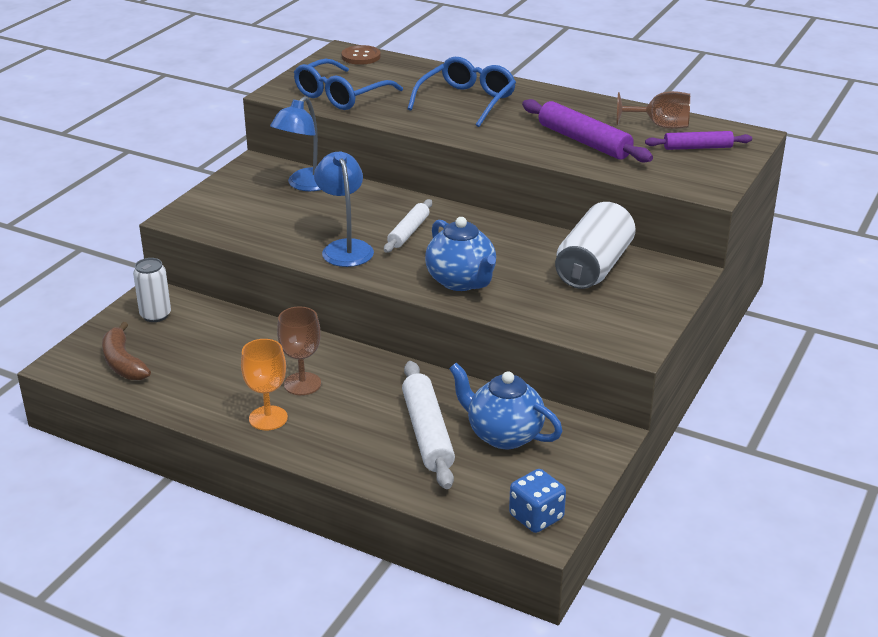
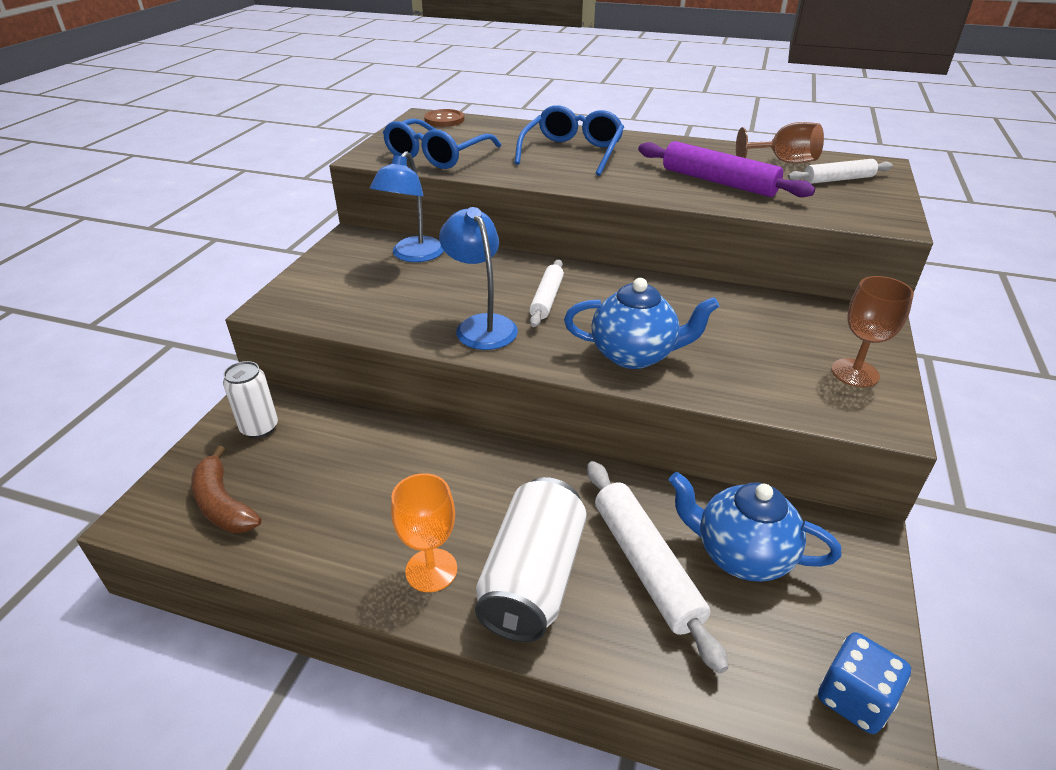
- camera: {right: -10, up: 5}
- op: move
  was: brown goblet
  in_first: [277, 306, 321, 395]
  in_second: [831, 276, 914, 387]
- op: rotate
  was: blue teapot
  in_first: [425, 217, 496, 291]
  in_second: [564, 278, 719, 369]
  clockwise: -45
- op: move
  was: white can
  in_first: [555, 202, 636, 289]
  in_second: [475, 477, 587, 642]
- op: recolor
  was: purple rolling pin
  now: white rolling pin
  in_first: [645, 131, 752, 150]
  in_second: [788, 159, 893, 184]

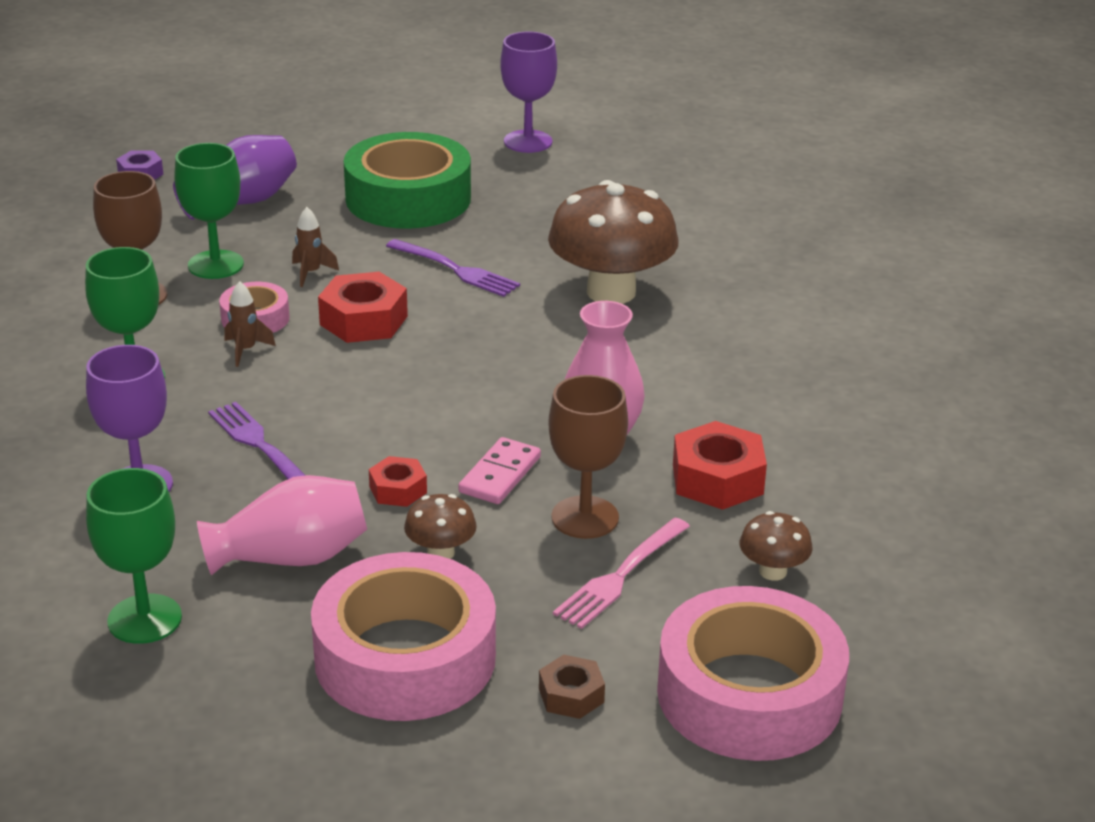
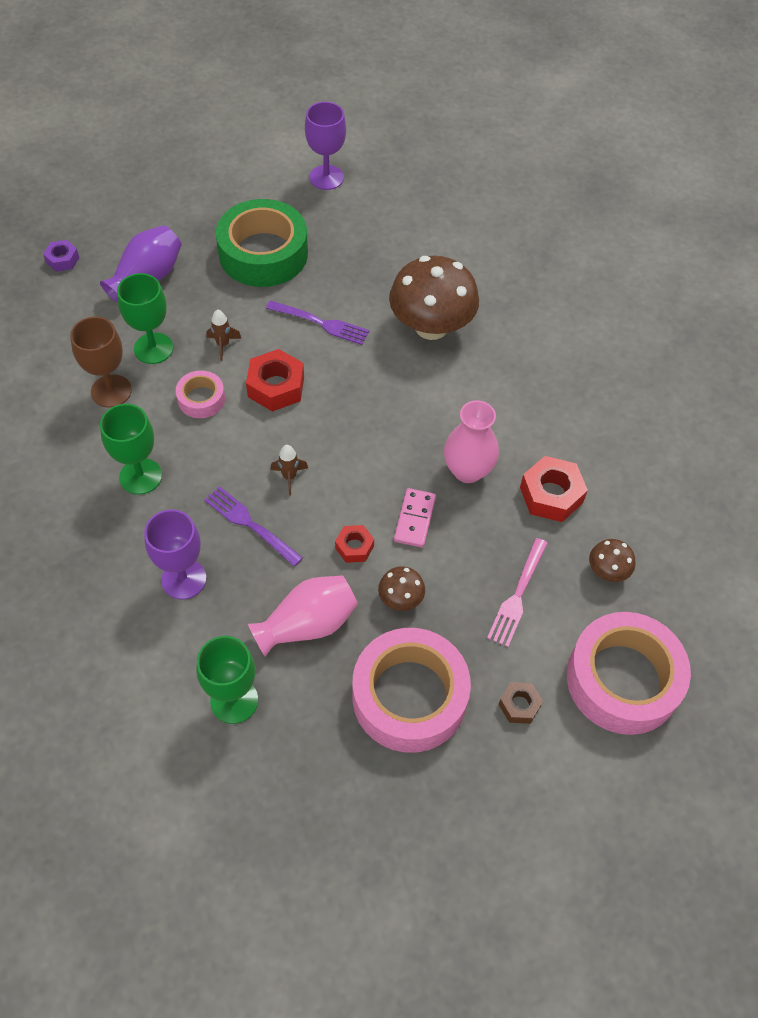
- camera: {right: -15, up: 25}
- op: move
  was: brown rocket
  in_first: [224, 281, 276, 367]
  in_second: [271, 445, 308, 495]
- op: delete
  was: brown goblet
  in_first: [548, 375, 628, 539]

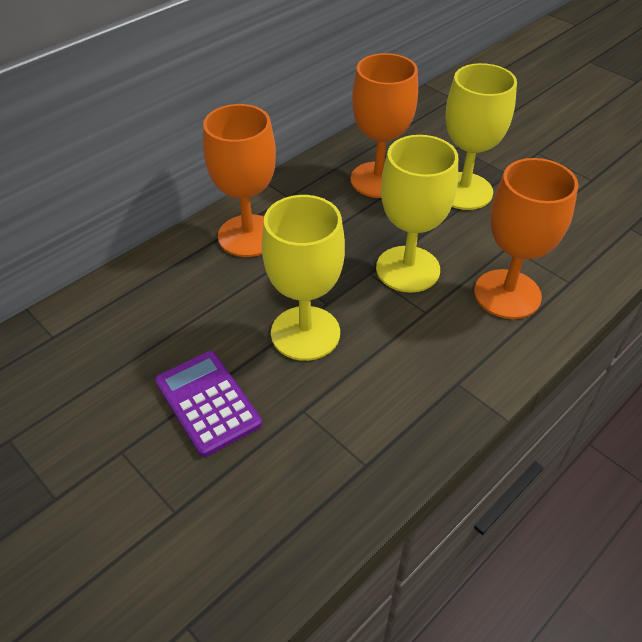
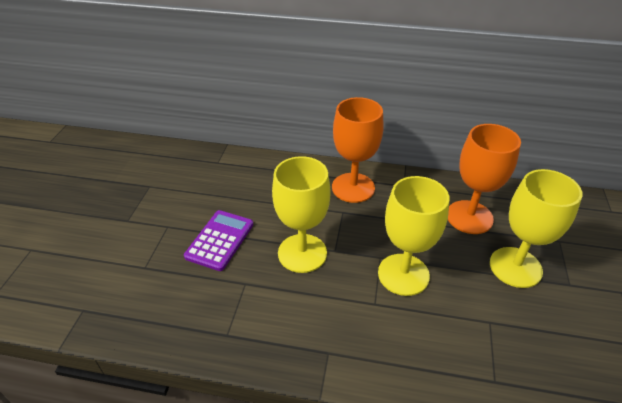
- camera: {right: 55, up: -5}
- op: delete
  was: orange goblet
  in_first: [474, 158, 579, 319]

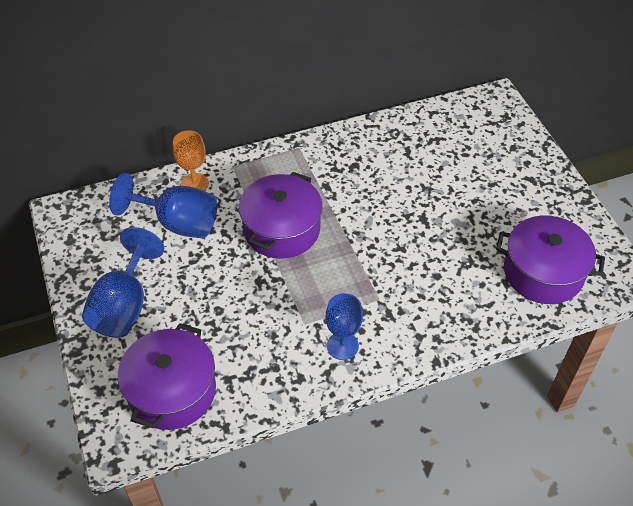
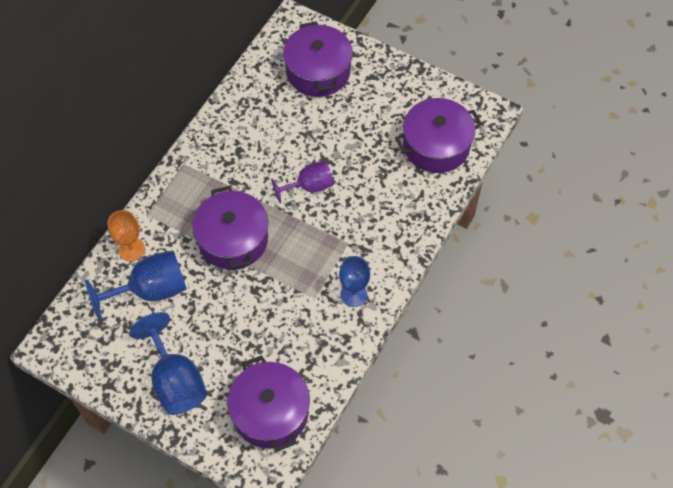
- camera: {right: -40, up: 10}
- op: insert
  now: purple goblet
  in_second: [271, 161, 334, 203]
- op: insert
  now: purple pot
  in_second: [283, 21, 353, 97]

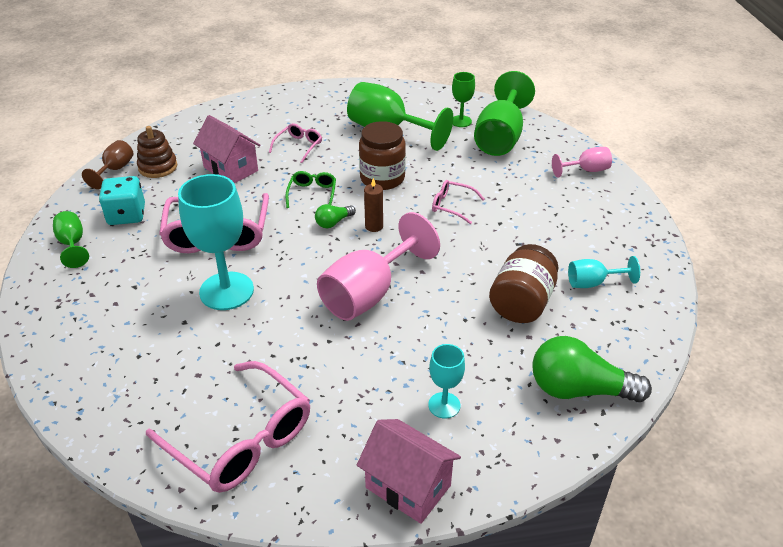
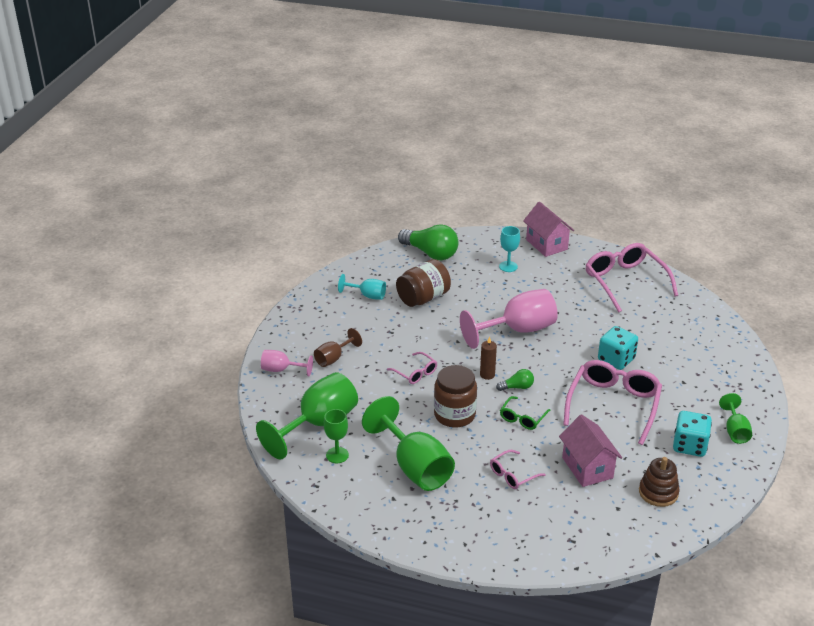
- camera: {right: -155, up: -5}
- op: move
  was: brown goblet
  in_first: [82, 140, 133, 189]
  in_second: [314, 328, 362, 367]
- op: replace
  was: turquoise goblet
  now: turquoise dice
  in_first: [178, 174, 254, 310]
  in_second: [598, 326, 638, 370]

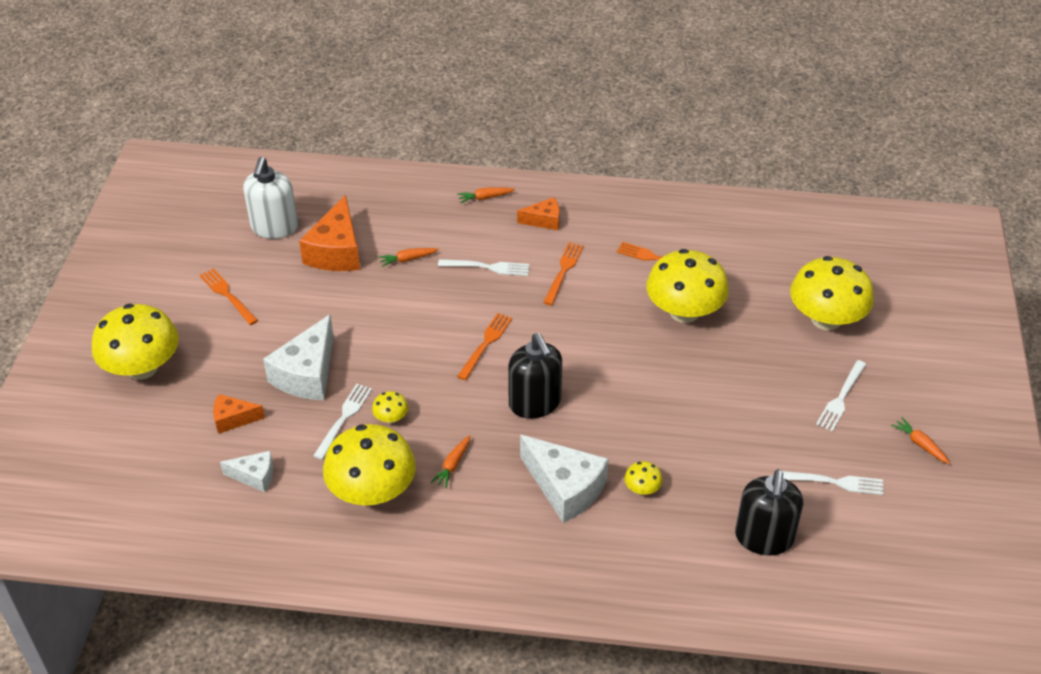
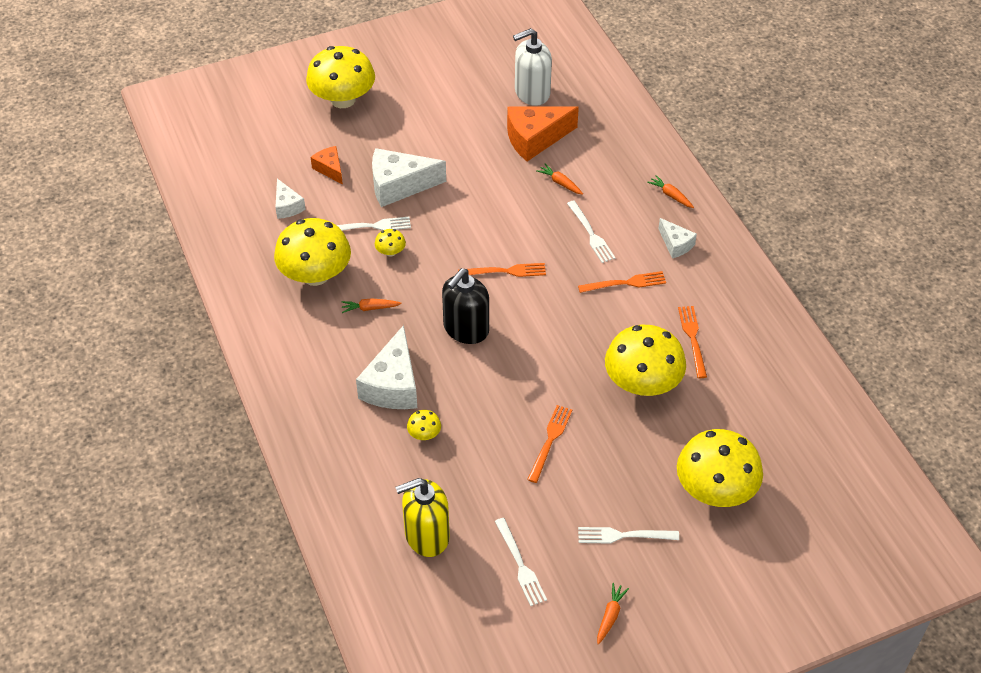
- camera: {right: 60, up: 5}
- op: move
  was: orange fork
  in_first: [200, 268, 258, 325]
  in_second: [527, 405, 572, 483]
- op: recolor
  was: orange cheese
  now: white cheese
  in_first: [517, 197, 560, 230]
  in_second: [658, 218, 697, 258]
- op: recolor
  was: black soap dispenser
  now: yellow soap dispenser
  in_first: [735, 469, 803, 556]
  in_second: [395, 478, 450, 557]

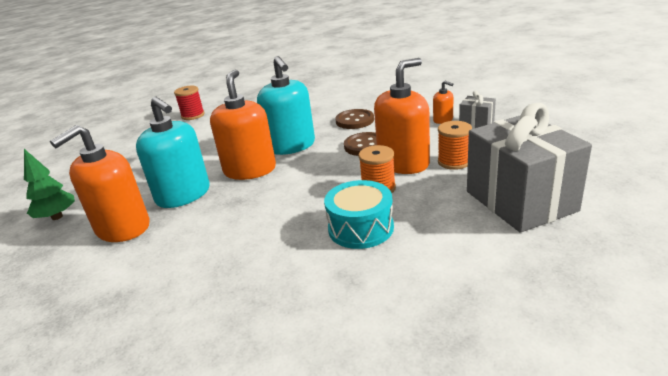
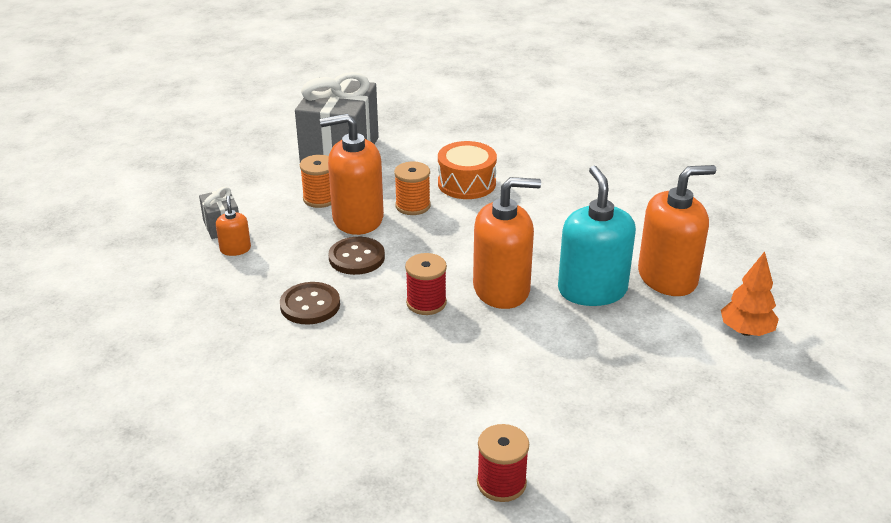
- camera: {right: -150, up: 5}
- op: recolor
  was: green tree
  now: orange tree
  in_first: [24, 149, 75, 220]
  in_second: [721, 251, 779, 336]
- op: rotate
  was: orange soap dispenser
  in_first: [210, 70, 276, 180]
  in_second: [473, 177, 541, 309]
  clockwise: -135
- op: replace
  was: turquoise soap dispenser
  now: red spool
  in_first: [257, 56, 315, 155]
  in_second: [405, 253, 447, 315]
- op: recolor
  was: turquoise drum
  now: orange drum
  in_first: [324, 180, 394, 249]
  in_second: [438, 141, 497, 199]

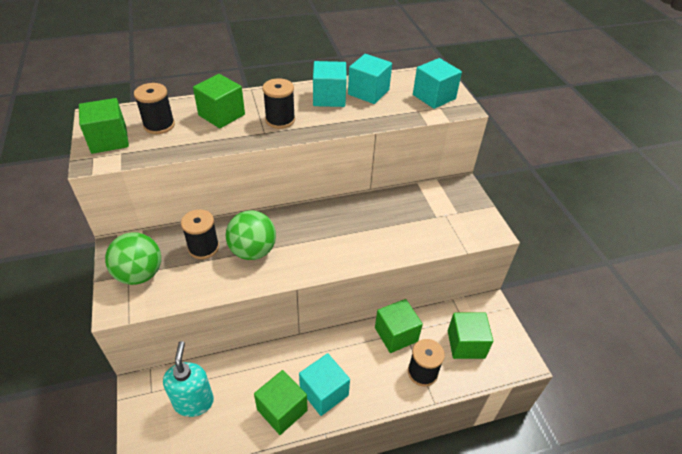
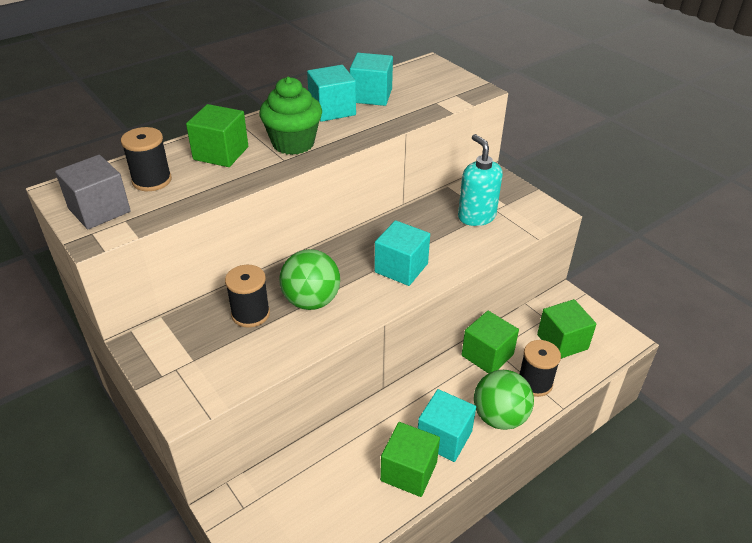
- camera: {right: -20, up: -5}
- op: recolor
  was: green cube
  now: grey cube
  in_first: [79, 98, 129, 154]
  in_second: [55, 155, 131, 229]
- op: move
  was: green ball
  in_first: [105, 232, 161, 285]
  in_second: [474, 370, 534, 430]
- op: move
  was: turquoise soap dispenser
  in_first: [163, 341, 214, 417]
  in_second: [458, 134, 503, 226]
- op: replace
  was: black spool
  now: green cupcake
  in_first: [262, 78, 295, 129]
  in_second: [259, 77, 322, 155]
- op: move
  was: turquoise cube
  in_first: [413, 58, 462, 109]
  in_second: [374, 220, 430, 286]

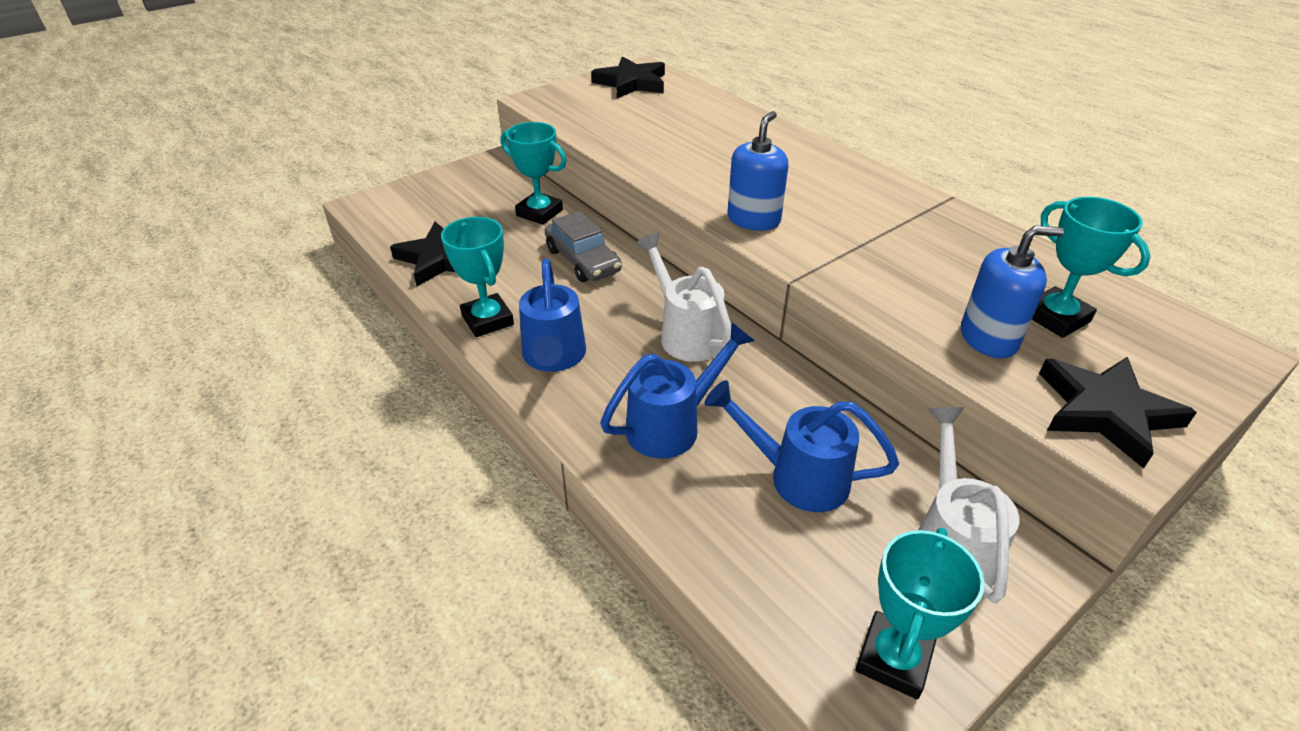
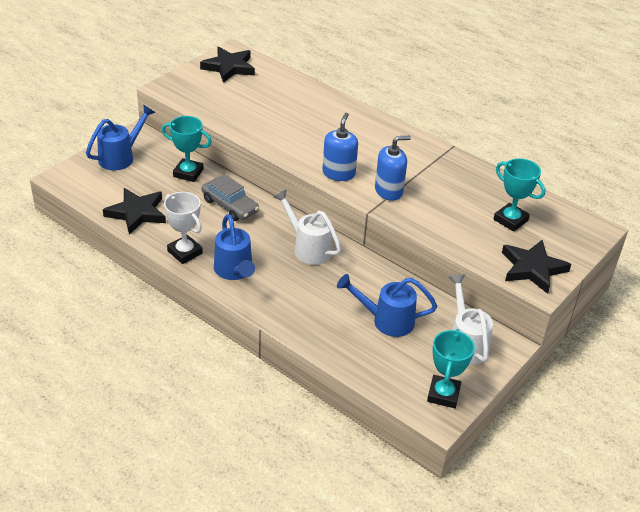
- camera: {right: -15, up: 0}
- op: recolor
  was: turquoise trophy
  now: white trophy
  in_first: [441, 217, 514, 337]
  in_second: [164, 192, 203, 264]
- op: move
  was: blue watering can
  in_first: [600, 322, 755, 459]
  in_second: [86, 105, 155, 170]
- op: move
  was: blue soap dispenser
  in_first: [961, 225, 1064, 358]
  in_second: [375, 136, 411, 201]

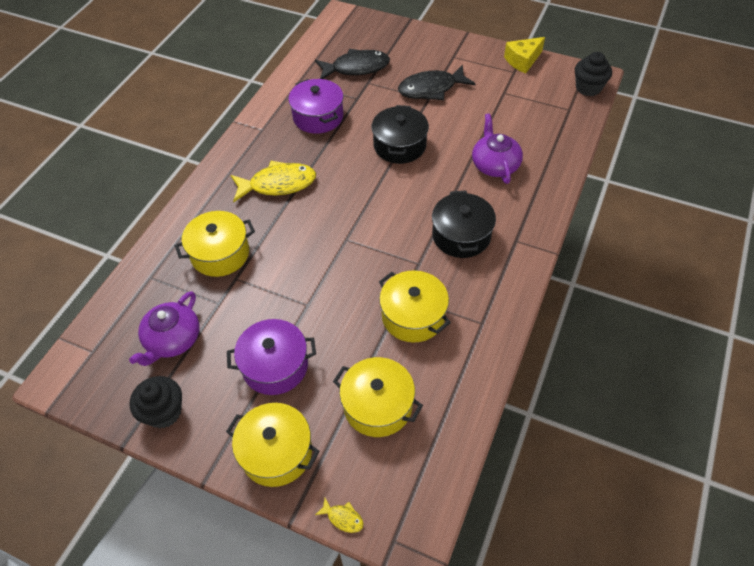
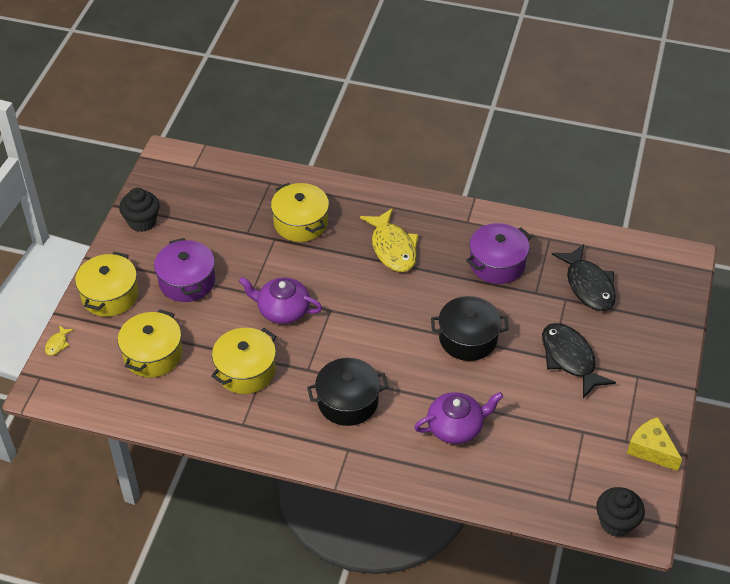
- camera: {right: 80, up: -5}
- op: move
  was: purple teapot
  in_first: [129, 291, 200, 366]
  in_second: [239, 277, 322, 324]

